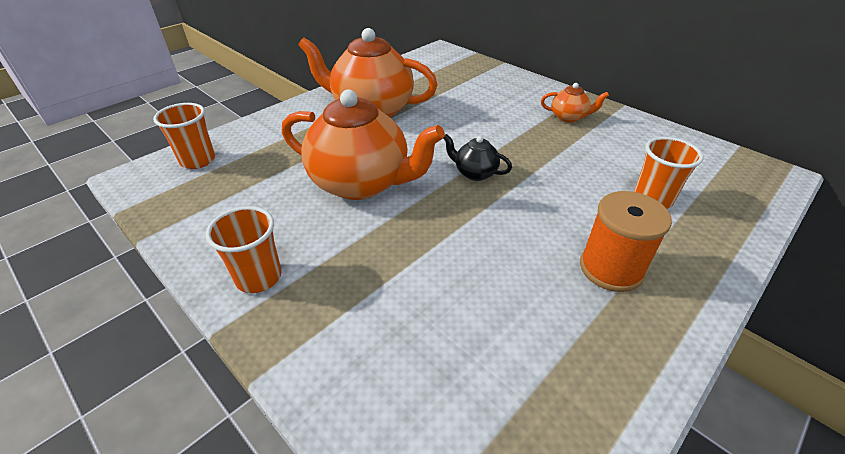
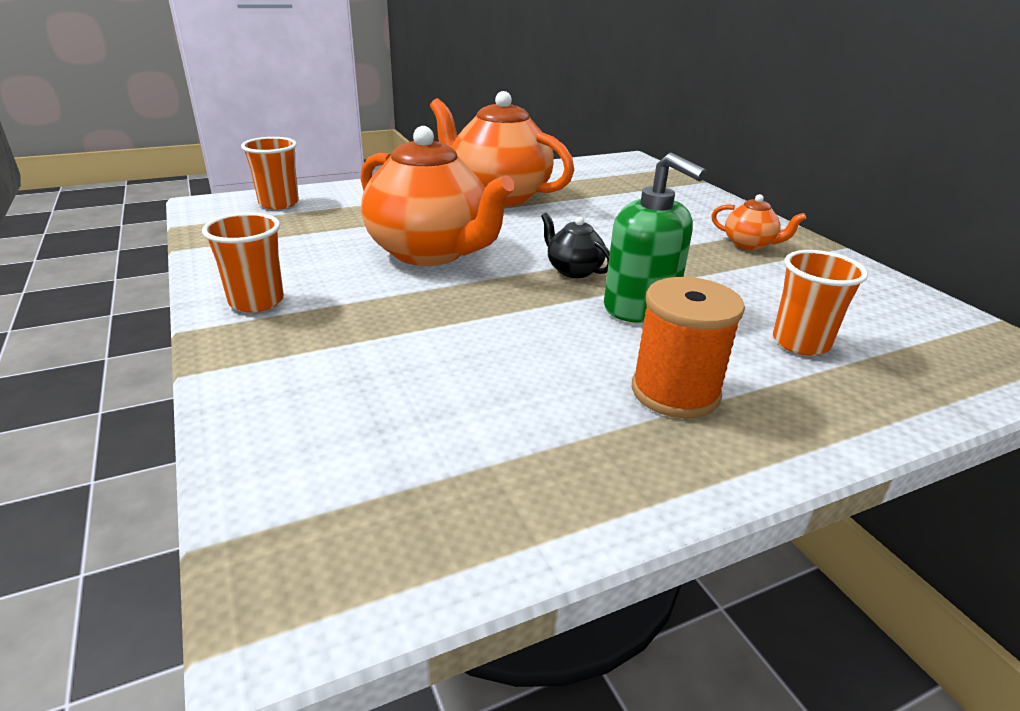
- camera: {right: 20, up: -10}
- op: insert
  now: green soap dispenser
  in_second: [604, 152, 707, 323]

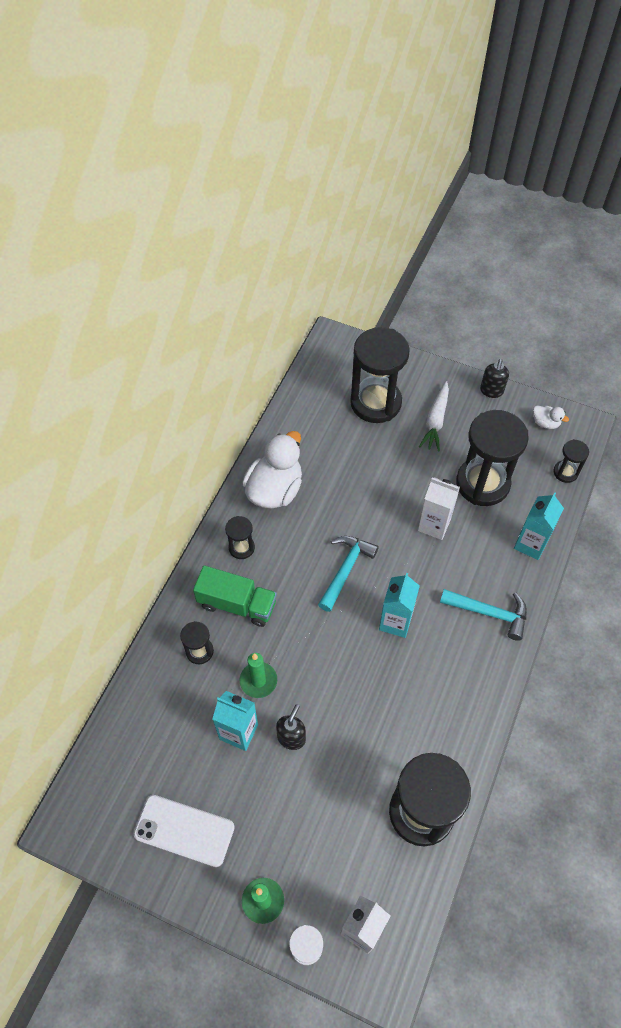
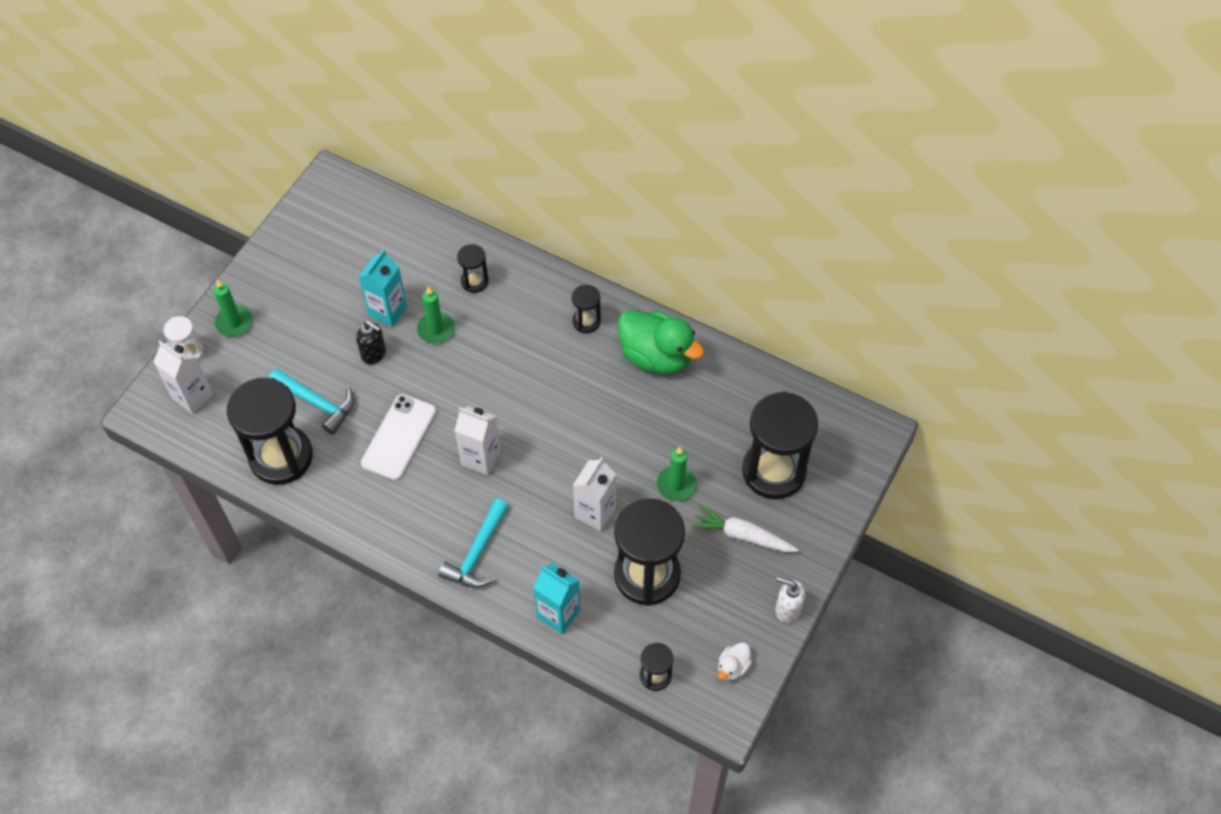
- camera: {right: 95, up: 0}
- op: move
  was: white phone
  in_first: [134, 795, 235, 867]
  in_second: [361, 394, 436, 481]
- op: delete
  was: green truck
  in_first: [193, 565, 277, 627]
- op: recolor
  was: white duck
  now: green duck
  in_first: [242, 431, 302, 508]
  in_second: [618, 310, 704, 374]
- op: move
  was: turquoise hammer
  in_first: [318, 536, 379, 612]
  in_second: [269, 368, 355, 435]
- op: recolor
  was: turquoise carton
  now: white carton
  in_first: [379, 573, 420, 638]
  in_second: [455, 406, 501, 475]
- op: recolor
  was: black soap dispenser
  now: white soap dispenser
  in_first: [480, 359, 509, 398]
  in_second: [775, 577, 805, 623]
- op: insert
  now: green candle
  in_second: [657, 447, 697, 501]

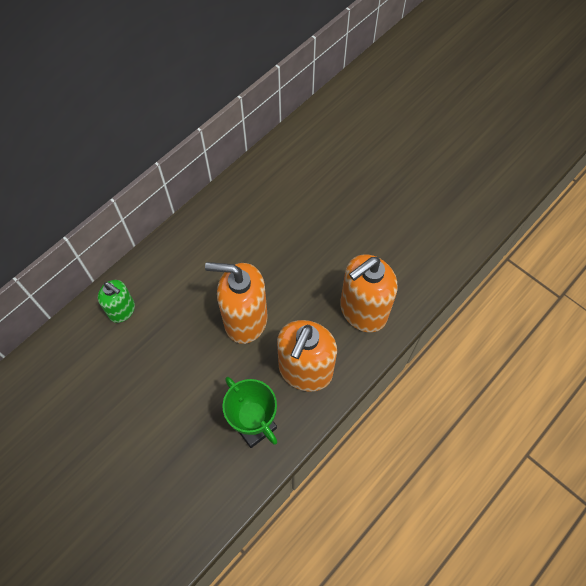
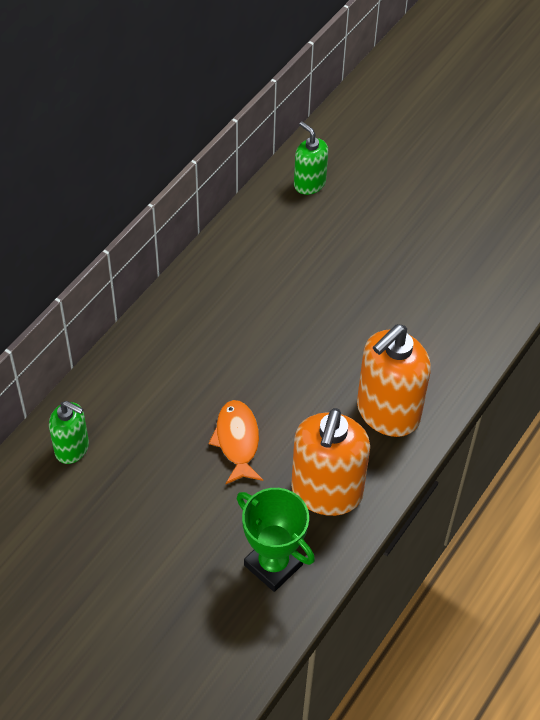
- camera: {right: -10, up: -10}
- op: replace
  was: orange soap dispenser
  now: orange fish
  in_first: [205, 262, 268, 344]
  in_second: [209, 400, 263, 485]
- op: insert
  now: green soap dispenser
  in_second: [294, 121, 328, 195]

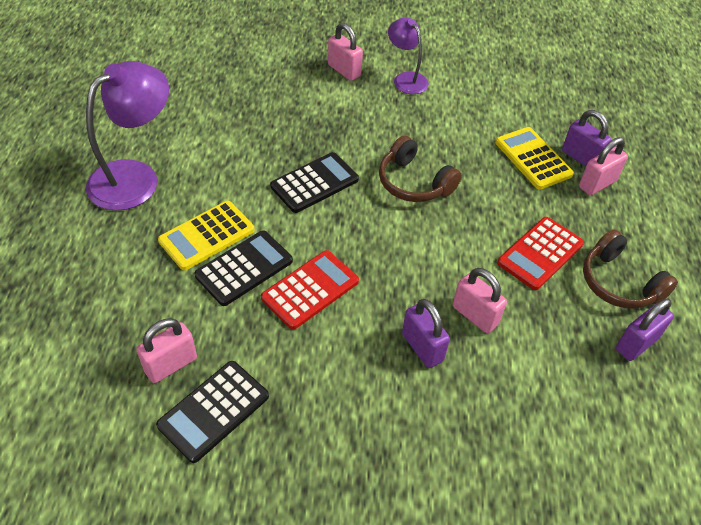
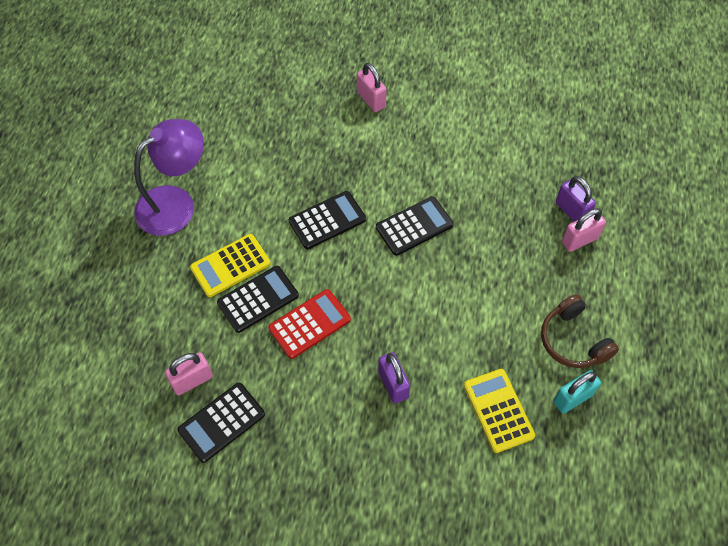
- camera: {right: 10, up: 10}
- op: replace
  was: brown headphones
  now: black calculator
  in_first: [379, 136, 462, 202]
  in_second: [376, 196, 454, 256]
- op: delete
  was: purple lamp
  in_first: [388, 17, 429, 94]
- op: delete
  was: pink padlock
  in_first: [453, 268, 507, 333]
- op: move
  was: yellow calculator
  in_first: [495, 127, 574, 190]
  in_second: [464, 369, 535, 453]
- op: delete
  was: red calculator
  in_first: [497, 217, 584, 290]
- op: recolor
  was: purple padlock
  now: turquoise padlock
  in_first: [616, 298, 674, 361]
  in_second: [553, 370, 601, 414]

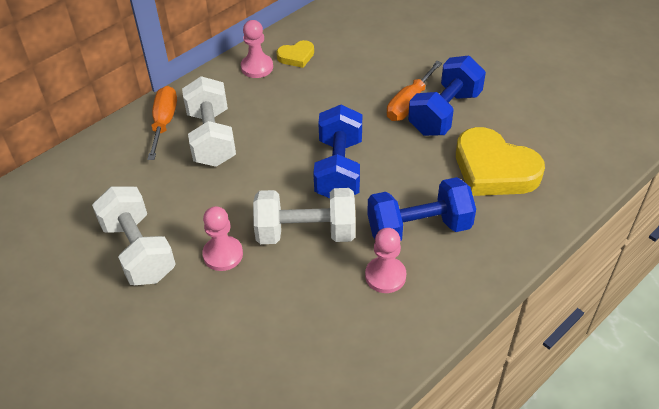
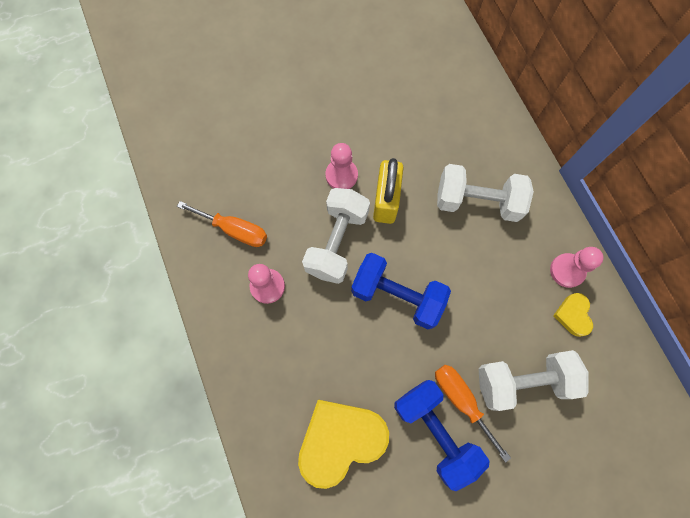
- camera: {right: 110, up: 25}
- op: move
  was: white dumbbell
  in_first: [92, 187, 176, 285]
  in_second: [479, 350, 589, 411]
- op: move
  was: orange screwdriver
  in_first: [147, 86, 177, 160]
  in_second: [177, 201, 267, 247]
- op: delete
  was: blue dumbbell
  in_first: [367, 177, 476, 242]
- op: insert
  now: yellow padlock
  in_second: [373, 158, 404, 224]

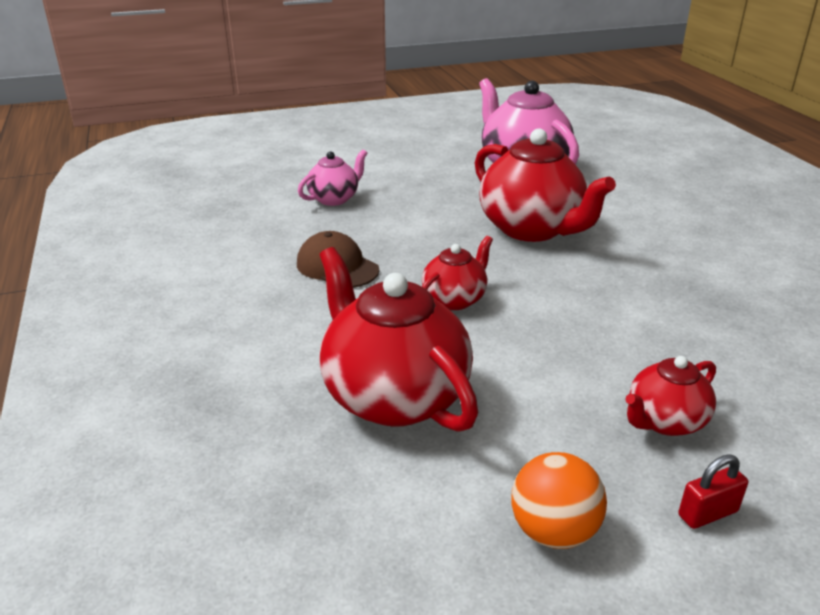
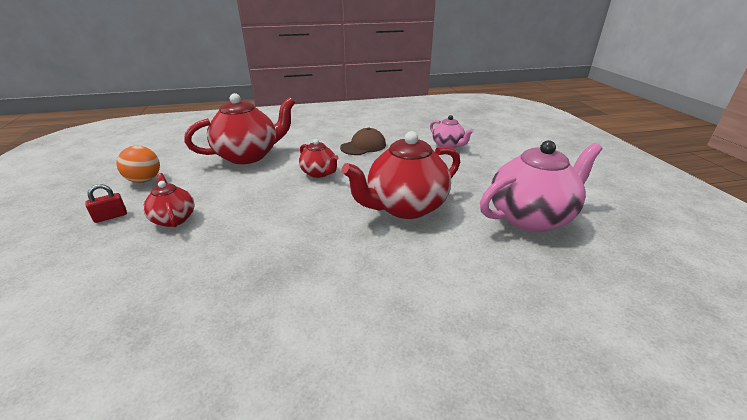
- camera: {right: 95, up: 0}
- op: rotate
  was: red padlock
  in_first: [678, 454, 748, 529]
  in_second: [85, 184, 127, 223]
  clockwise: 75

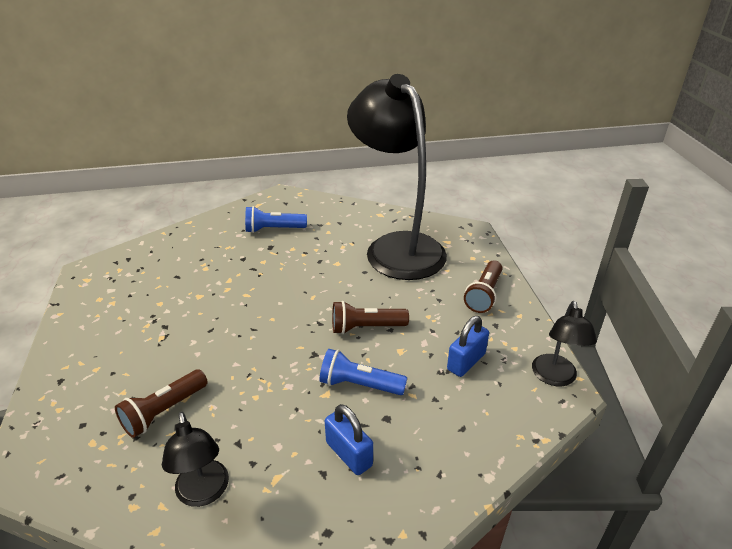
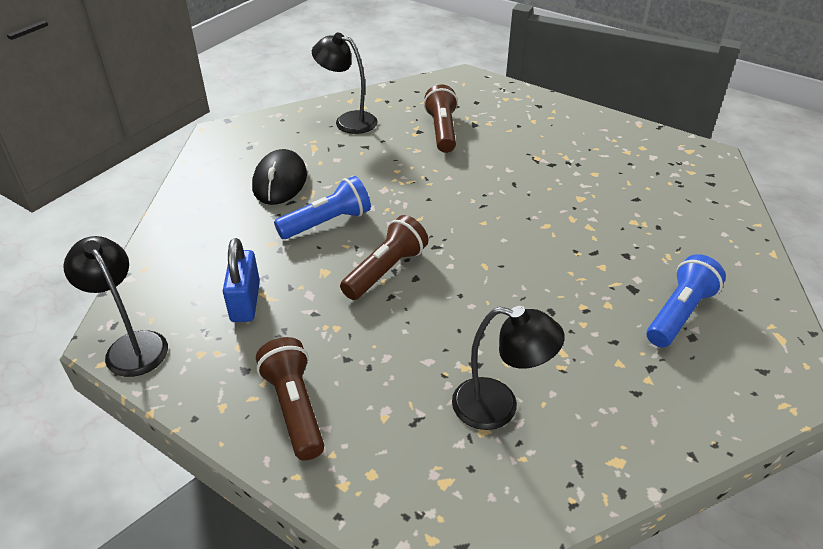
- camera: {right: 135, up: 5}
- op: replace
  was: blue padlock
  now: black mouse
  in_first: [325, 404, 373, 475]
  in_second: [252, 149, 307, 205]
- op: resize
  was: black lamp
  in_first: [347, 74, 447, 280]
  in_second: [452, 306, 565, 430]
  ratio: 0.43

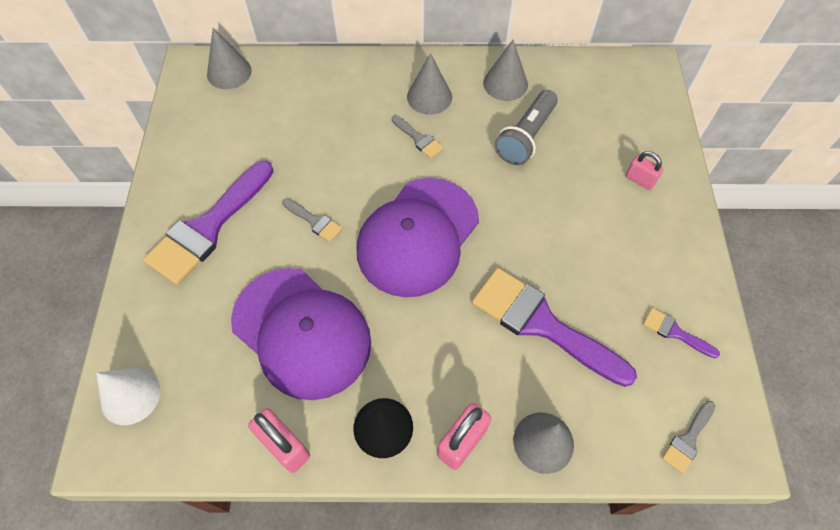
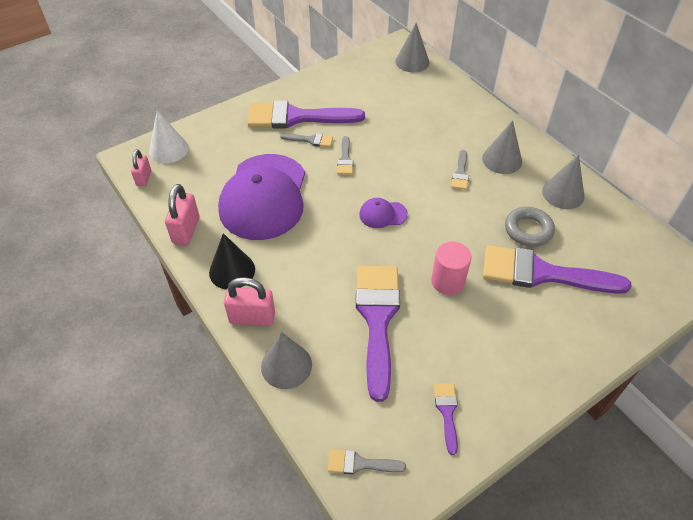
- camera: {right: 55, up: -10}
- op: resize
  was: purple cap
  in_first: [357, 178, 479, 297]
  in_second: [359, 198, 408, 228]
  ratio: 0.41
- op: replace
  was: grey flashlight
  now: grey ring
  in_first: [495, 90, 558, 165]
  in_second: [505, 207, 555, 247]
- op: move
  was: pink padlock
  in_first: [626, 151, 663, 190]
  in_second: [131, 149, 151, 186]
- op: insert
  now: grey brush
  in_second: [280, 133, 333, 147]
- op: insert
  now: pink cylinder
  in_second: [431, 242, 472, 295]
- op: insert
  now: purple brush
  in_second: [483, 245, 632, 294]

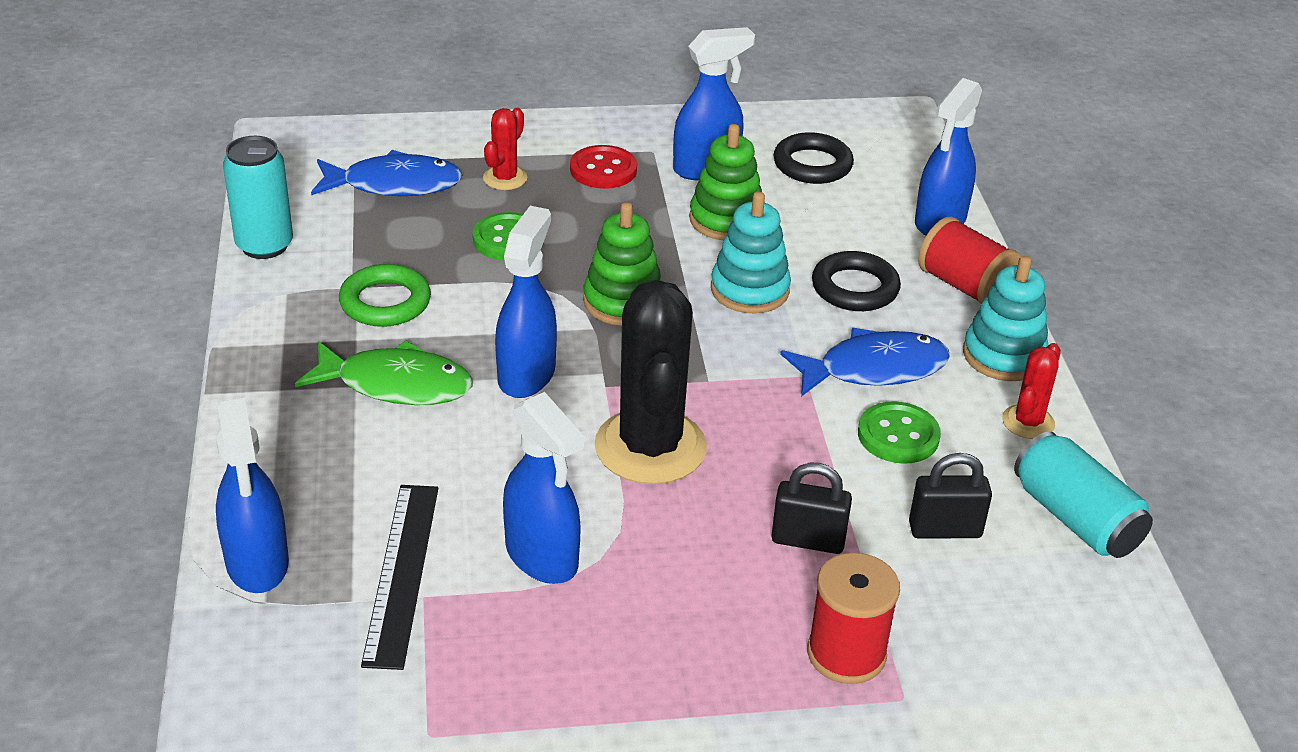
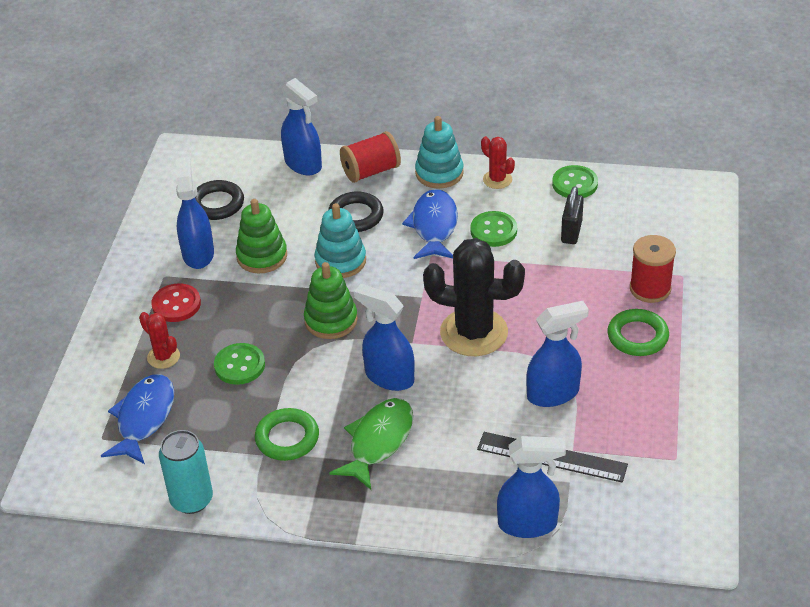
- camera: {right: -70, up: 5}
- op: delete
  was: black padlock
  in_first: [771, 463, 852, 554]
- op: replace
  was: turquoise can
  now: green button
  in_first: [1014, 432, 1153, 558]
  in_second: [552, 165, 598, 198]
- op: insert
  now: green ring
  in_second: [607, 309, 669, 356]

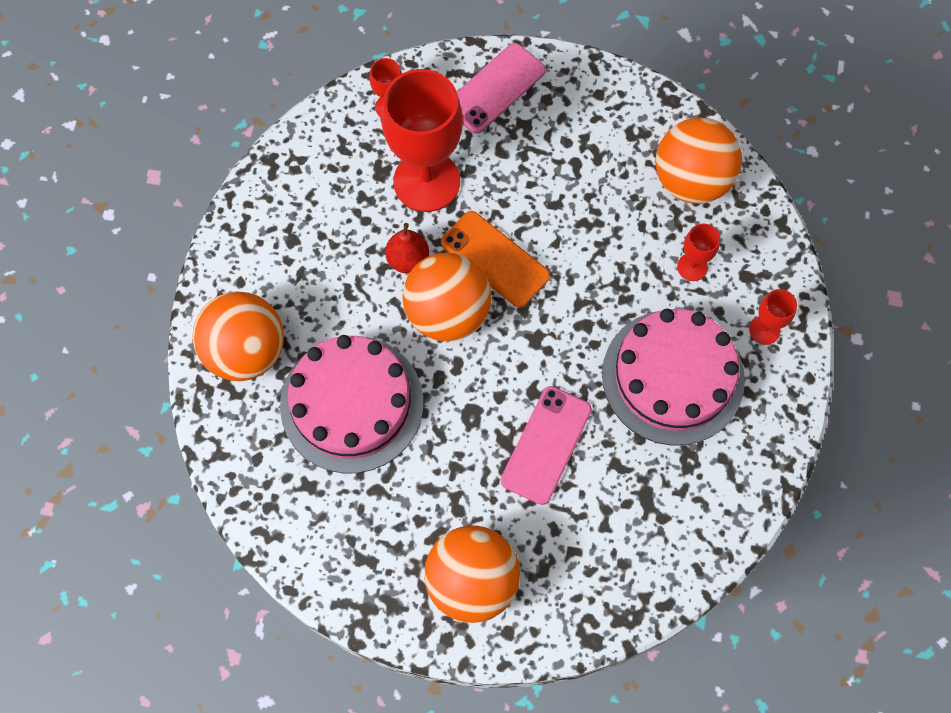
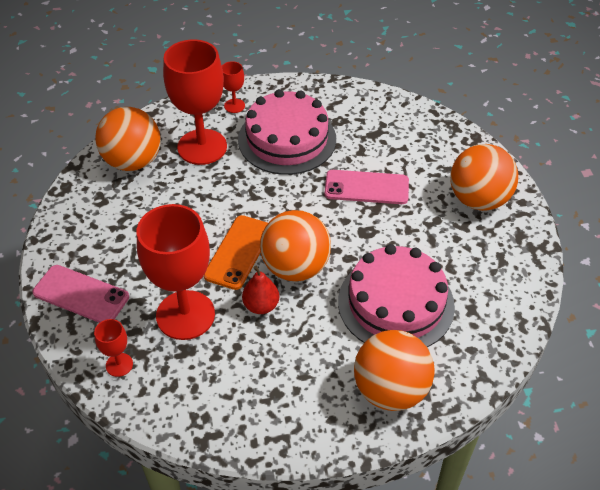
- camera: {right: -110, up: -20}
- op: resize
  was: red goblet
  in_first: [677, 223, 720, 281]
  in_second: [163, 40, 227, 165]
  ratio: 2.26

